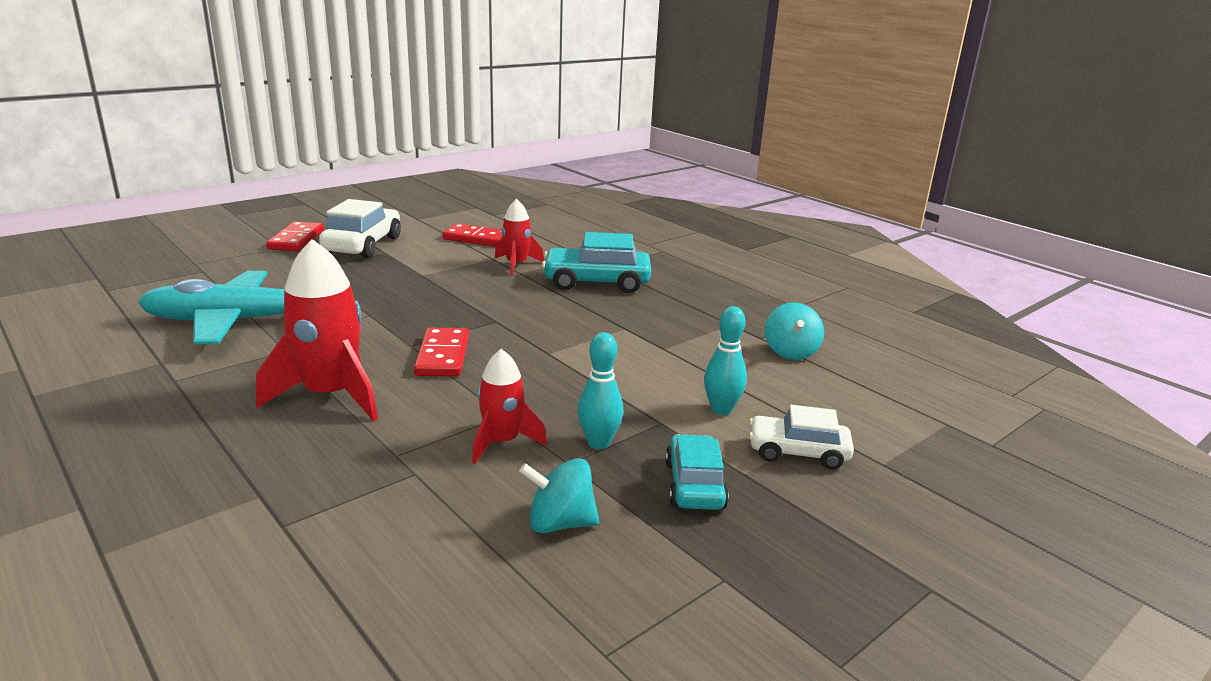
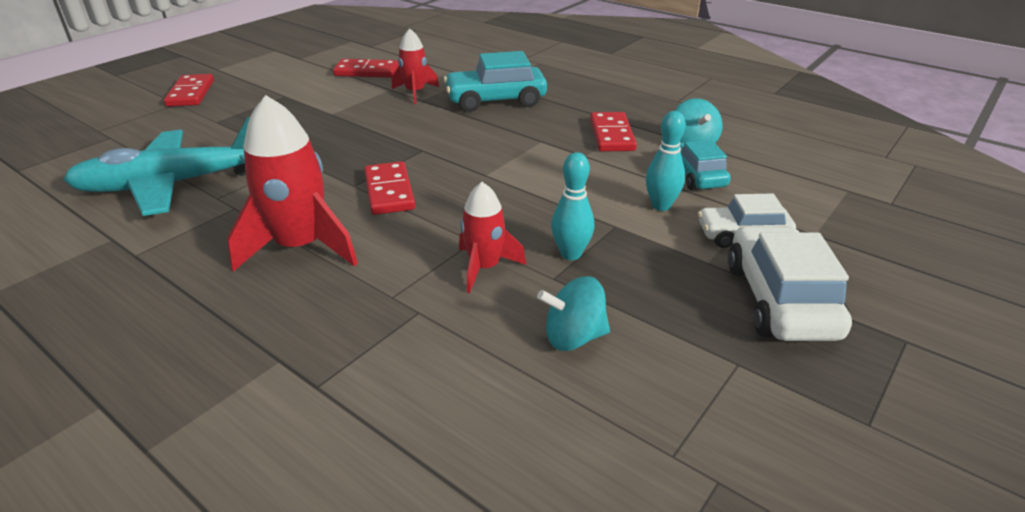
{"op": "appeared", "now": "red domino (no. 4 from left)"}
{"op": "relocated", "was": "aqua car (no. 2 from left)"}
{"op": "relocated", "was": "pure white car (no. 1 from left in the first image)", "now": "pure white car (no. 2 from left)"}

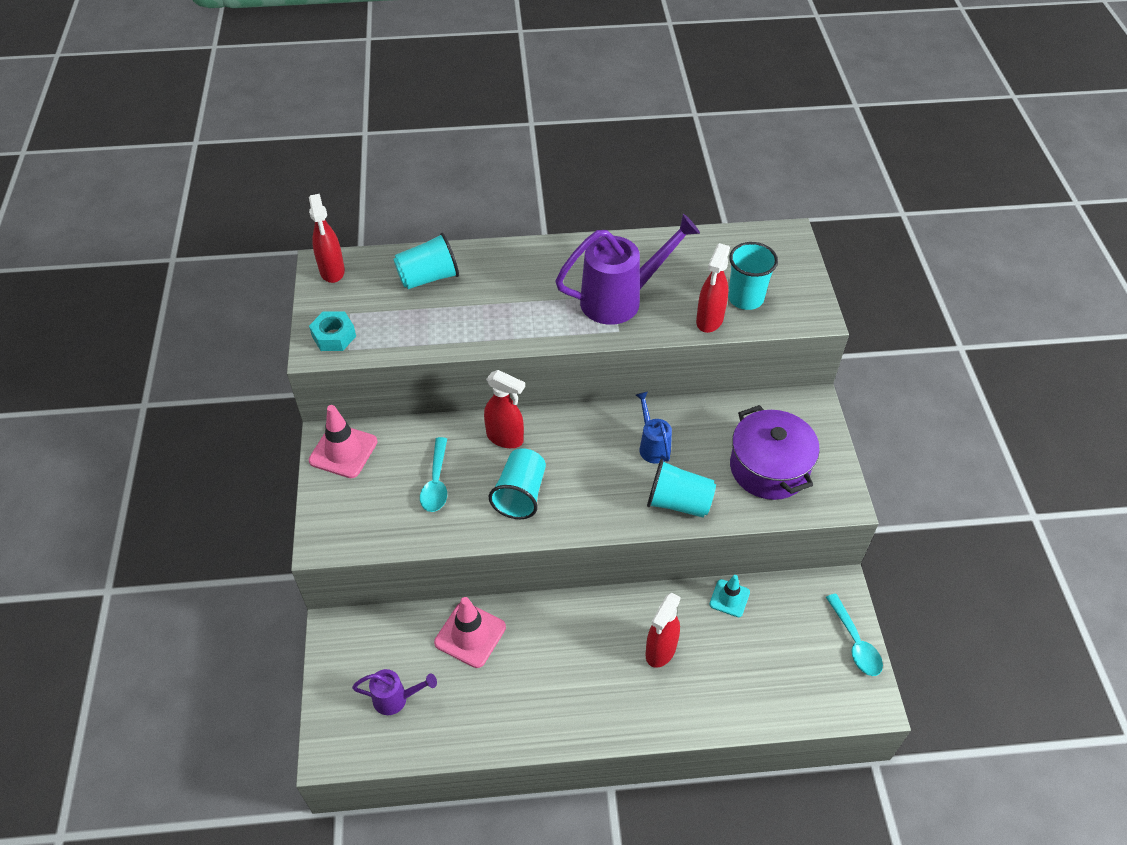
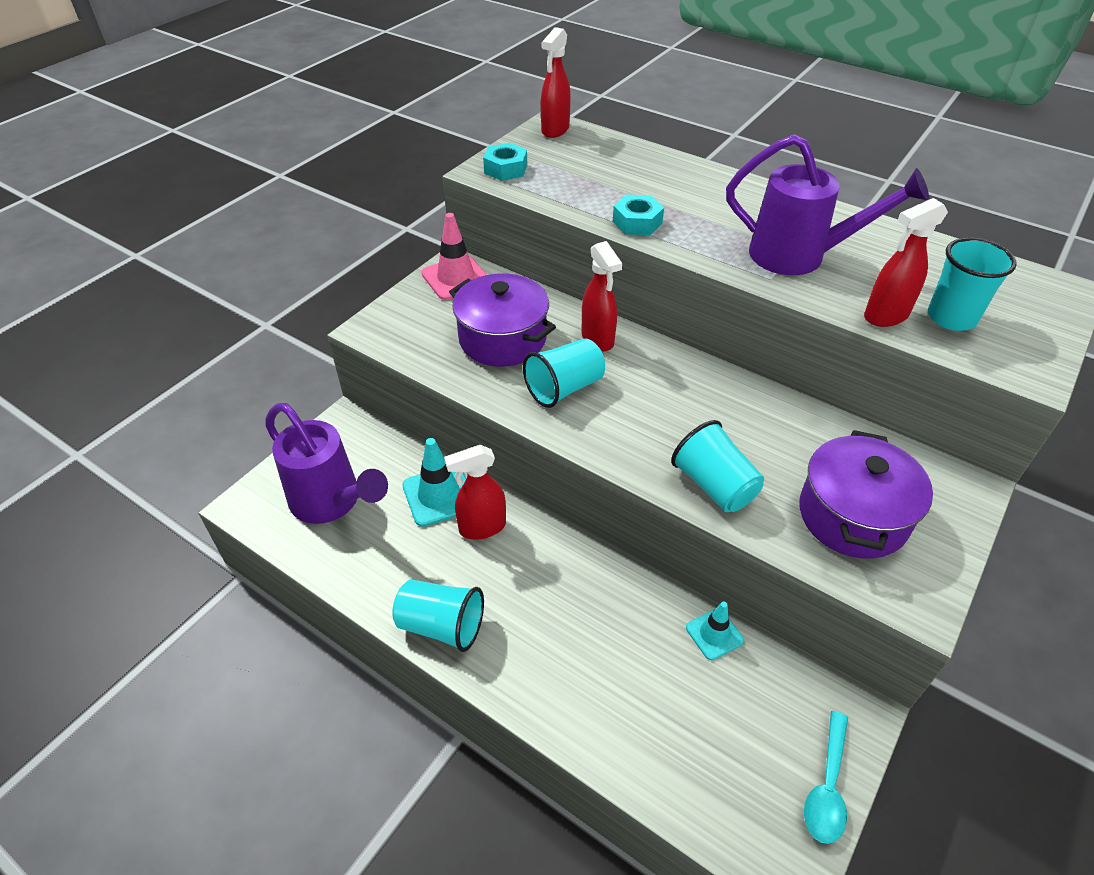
{"op": "size", "was": "purple sprinkling can (no. 1 from left)", "ratio": 1.93}
{"op": "relocated", "was": "aqua tumbler (no. 1 from left)"}
{"op": "colour", "was": "pink traffic cone (no. 2 from left)", "now": "aqua traffic cone (no. 1 from left)"}
{"op": "relocated", "was": "red spray cleaner (no. 3 from left in the first image)", "now": "red spray cleaner (no. 1 from left)"}
{"op": "exchanged", "was": "aqua teaspoon (no. 1 from left)", "now": "purple pot (no. 1 from left)"}
{"op": "appeared", "now": "aqua nut (no. 2 from left)"}
{"op": "missing", "was": "blue sprinkling can"}

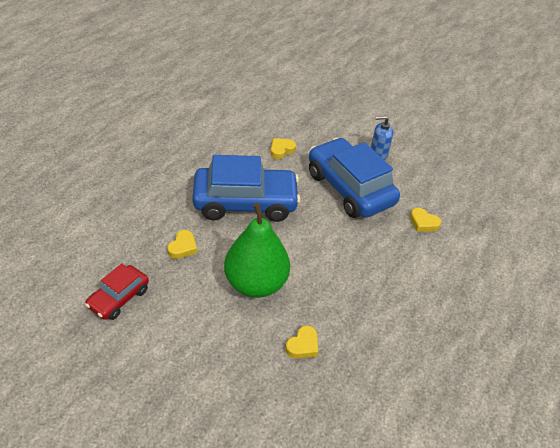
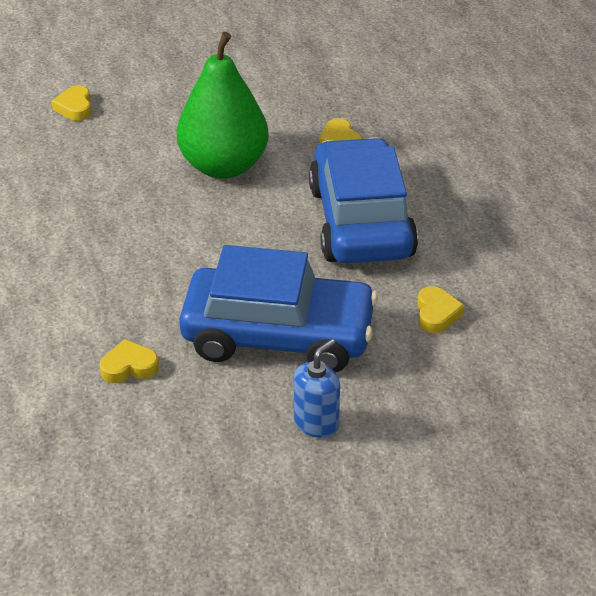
{"op": "relocated", "was": "golden heart shape (no. 3 from left in the first image)", "now": "golden heart shape (no. 1 from left)"}
{"op": "spun", "was": "blue car (no. 1 from left in the first image)", "clockwise": 135}
{"op": "missing", "was": "red car"}

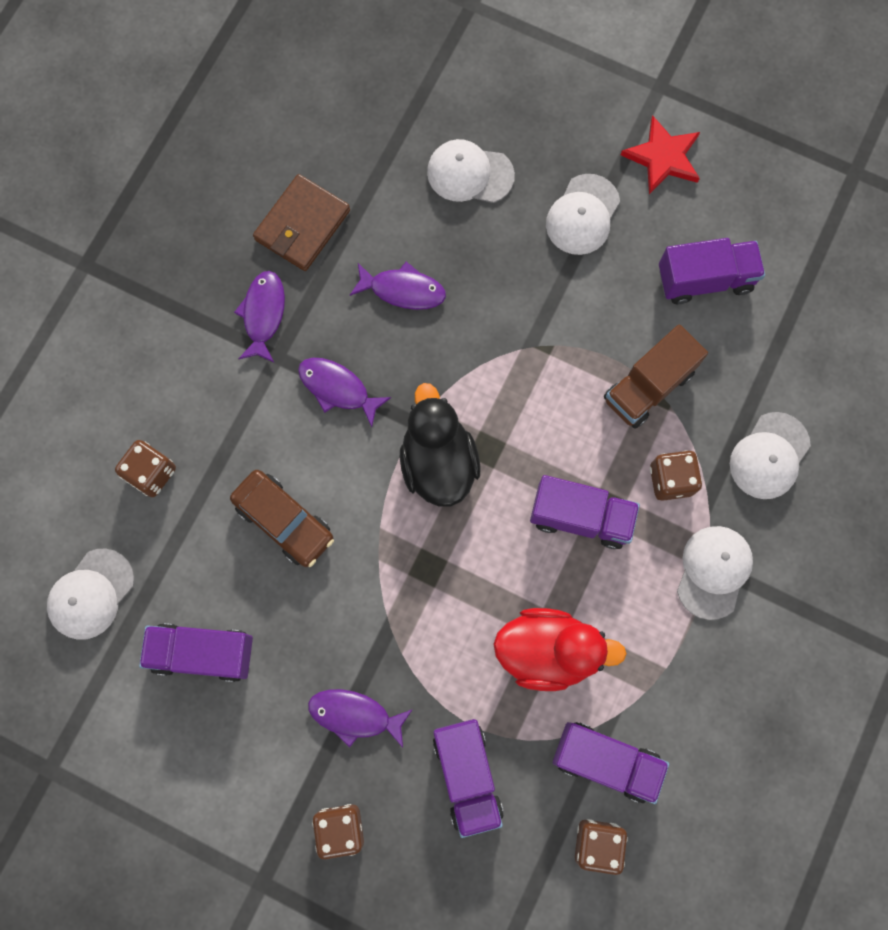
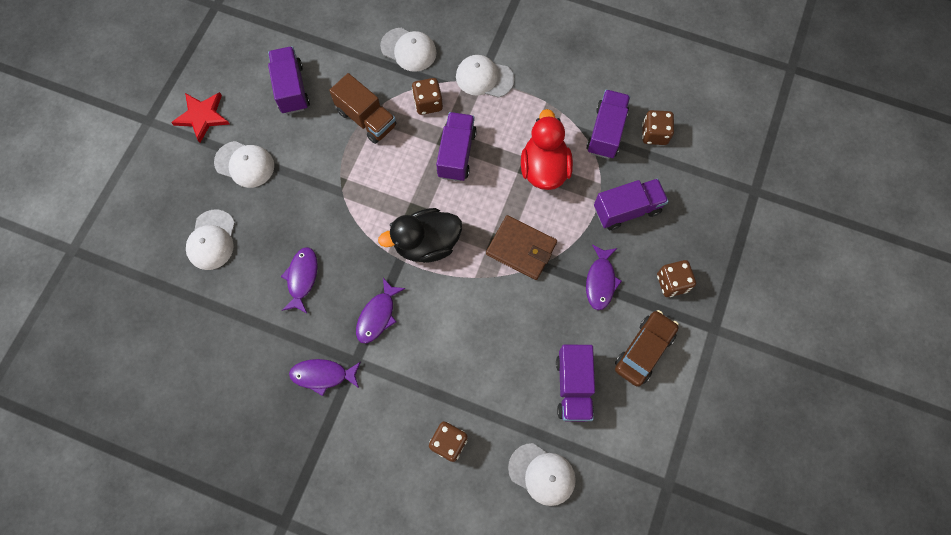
{"op": "relocated", "was": "russet card wallet"}
{"op": "relocated", "was": "russet car"}

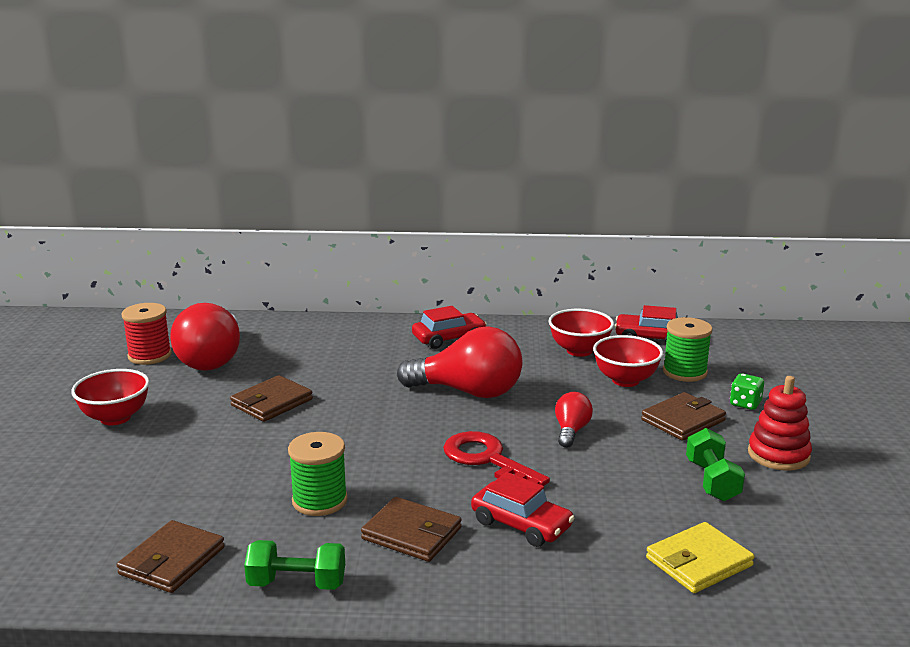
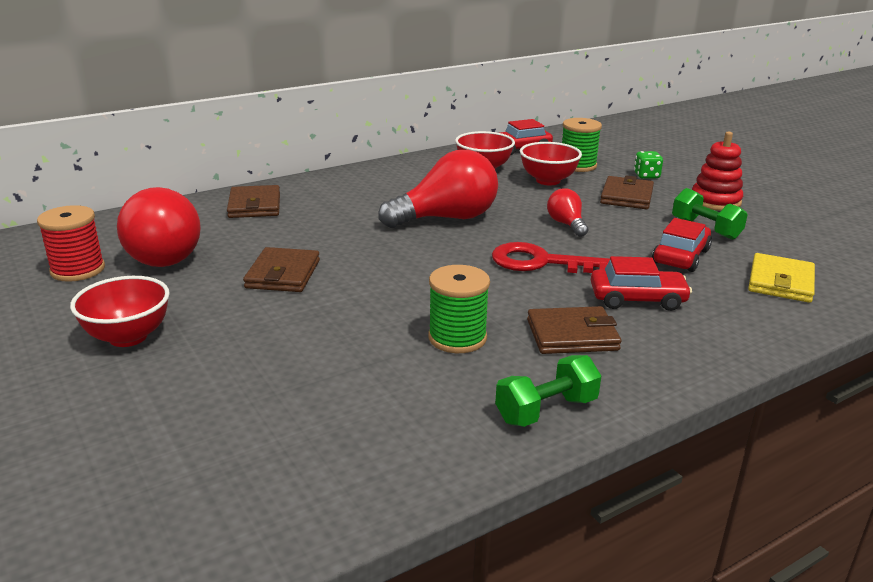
{"op": "relocated", "was": "russet card wallet (no. 1 from left)"}
{"op": "relocated", "was": "red car (no. 1 from left in the first image)", "now": "red car (no. 3 from left)"}

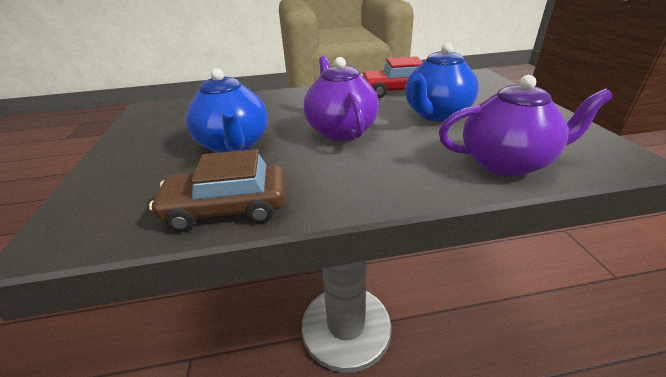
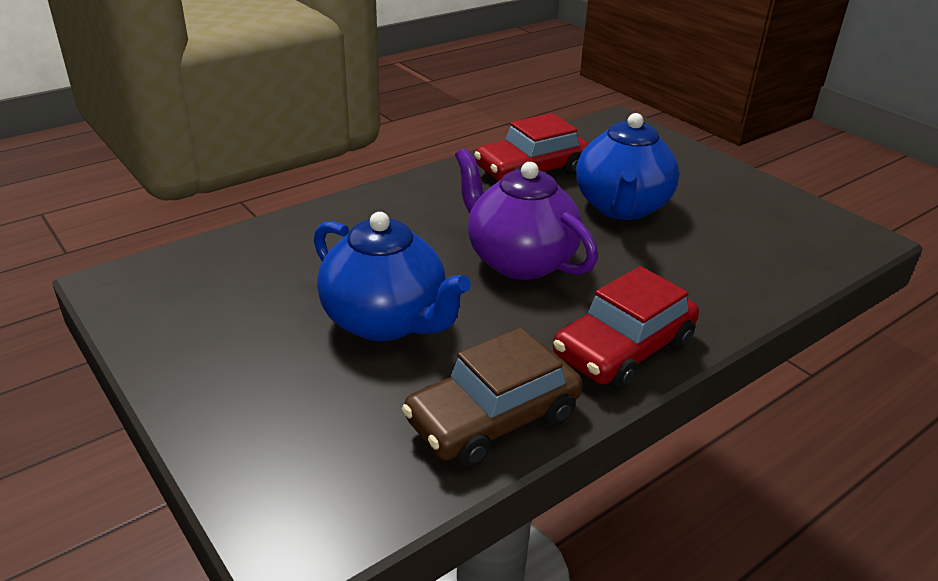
{"op": "appeared", "now": "red car (no. 2 from left)"}
{"op": "missing", "was": "purple teapot (no. 2 from left)"}

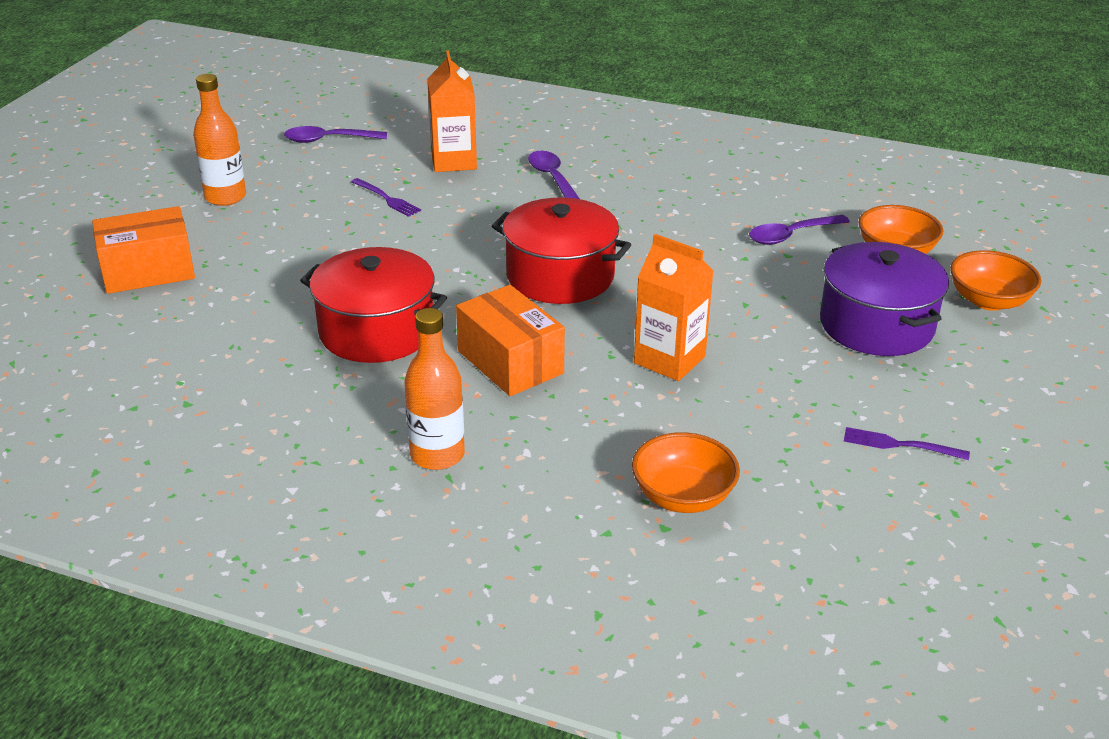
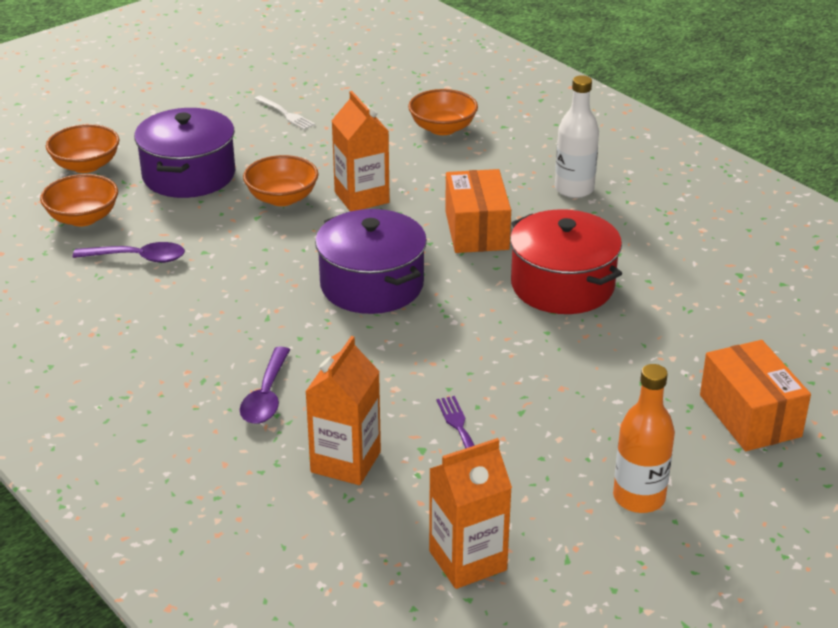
{"op": "appeared", "now": "bright orange serving bowl (no. 3 from left)"}
{"op": "colour", "was": "purple fork (no. 2 from left)", "now": "pure white fork"}
{"op": "colour", "was": "red pot (no. 2 from left)", "now": "purple pot (no. 2 from left)"}
{"op": "exchanged", "was": "purple teaspoon (no. 1 from left)", "now": "bright orange juice carton (no. 3 from left)"}
{"op": "colour", "was": "bright orange bottle (no. 2 from left)", "now": "pure white bottle"}
{"op": "spun", "was": "bright orange box (no. 1 from left in the first image)", "clockwise": 60}

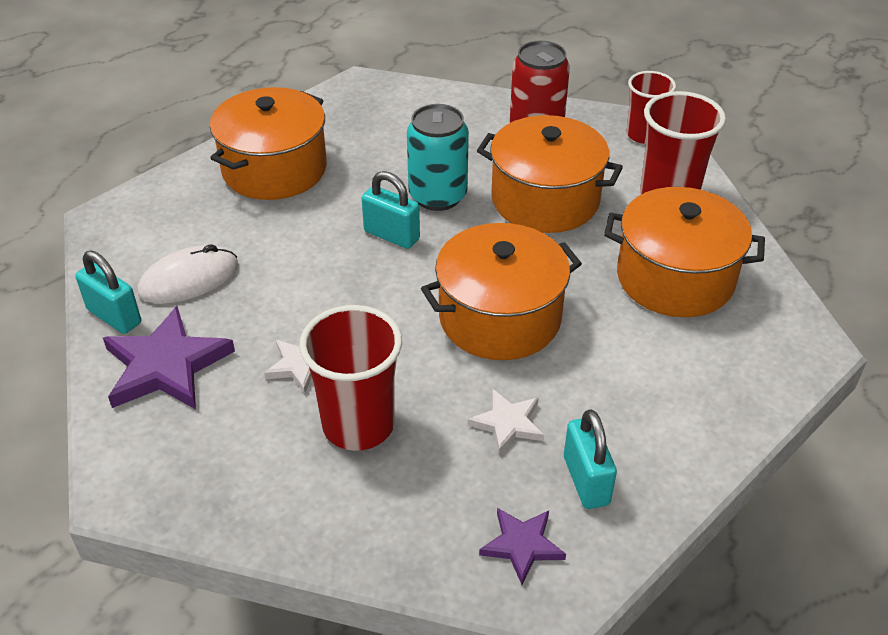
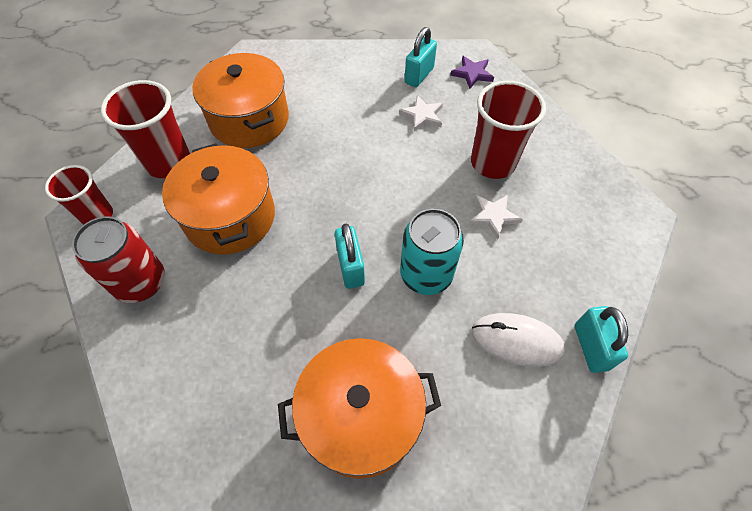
{"op": "relocated", "was": "aqua soda can"}
{"op": "missing", "was": "purple star (no. 1 from left)"}
{"op": "missing", "was": "bright orange pot (no. 2 from left)"}

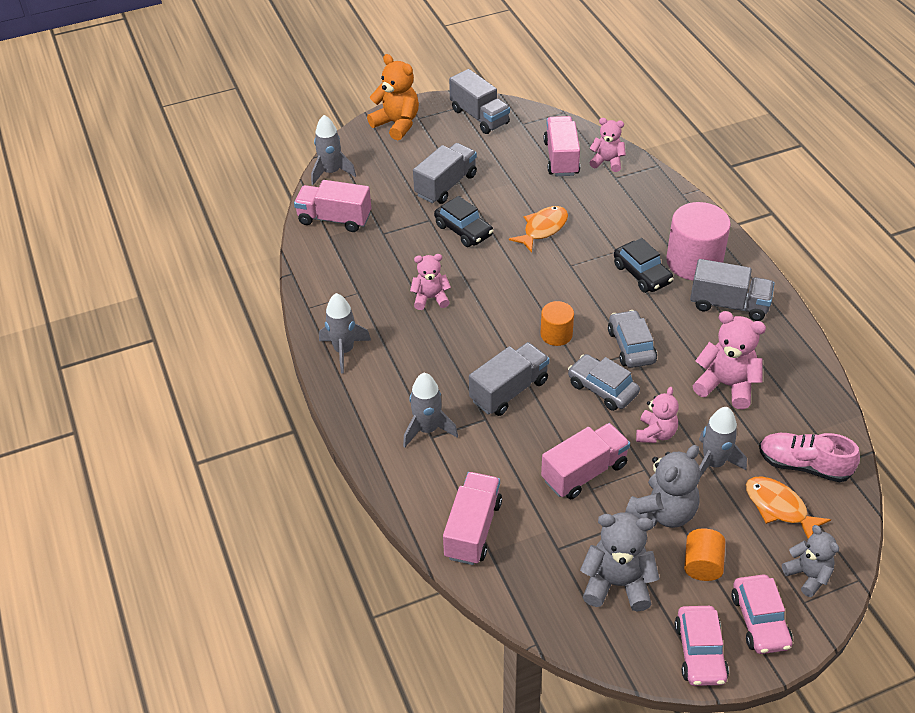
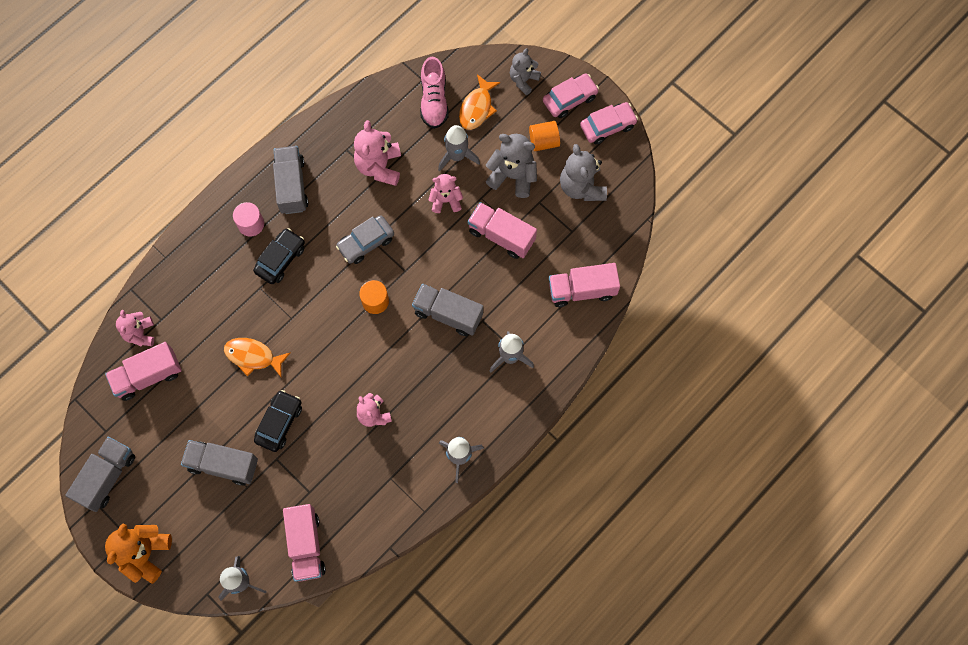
{"op": "size", "was": "pink cylinder shape", "ratio": 0.55}
{"op": "missing", "was": "ash-grey car (no. 1 from left)"}

